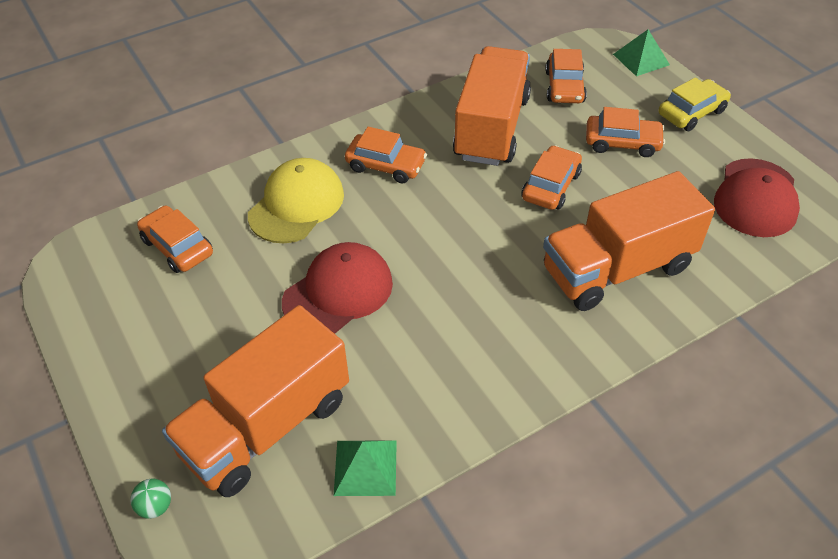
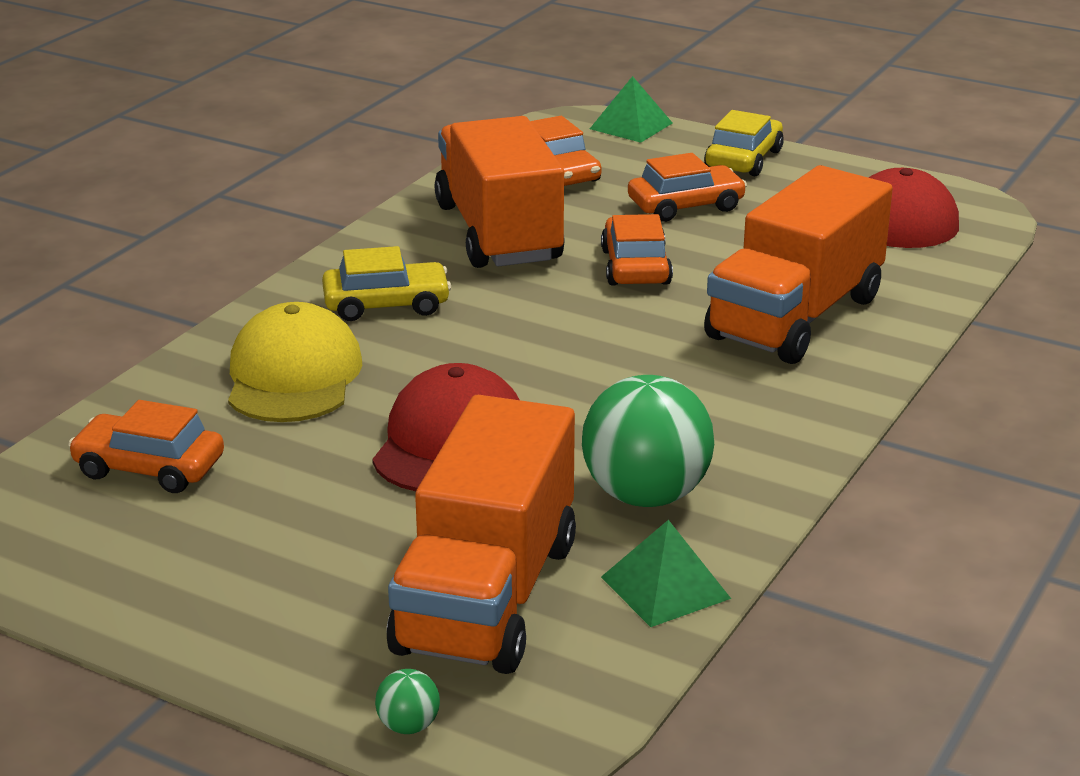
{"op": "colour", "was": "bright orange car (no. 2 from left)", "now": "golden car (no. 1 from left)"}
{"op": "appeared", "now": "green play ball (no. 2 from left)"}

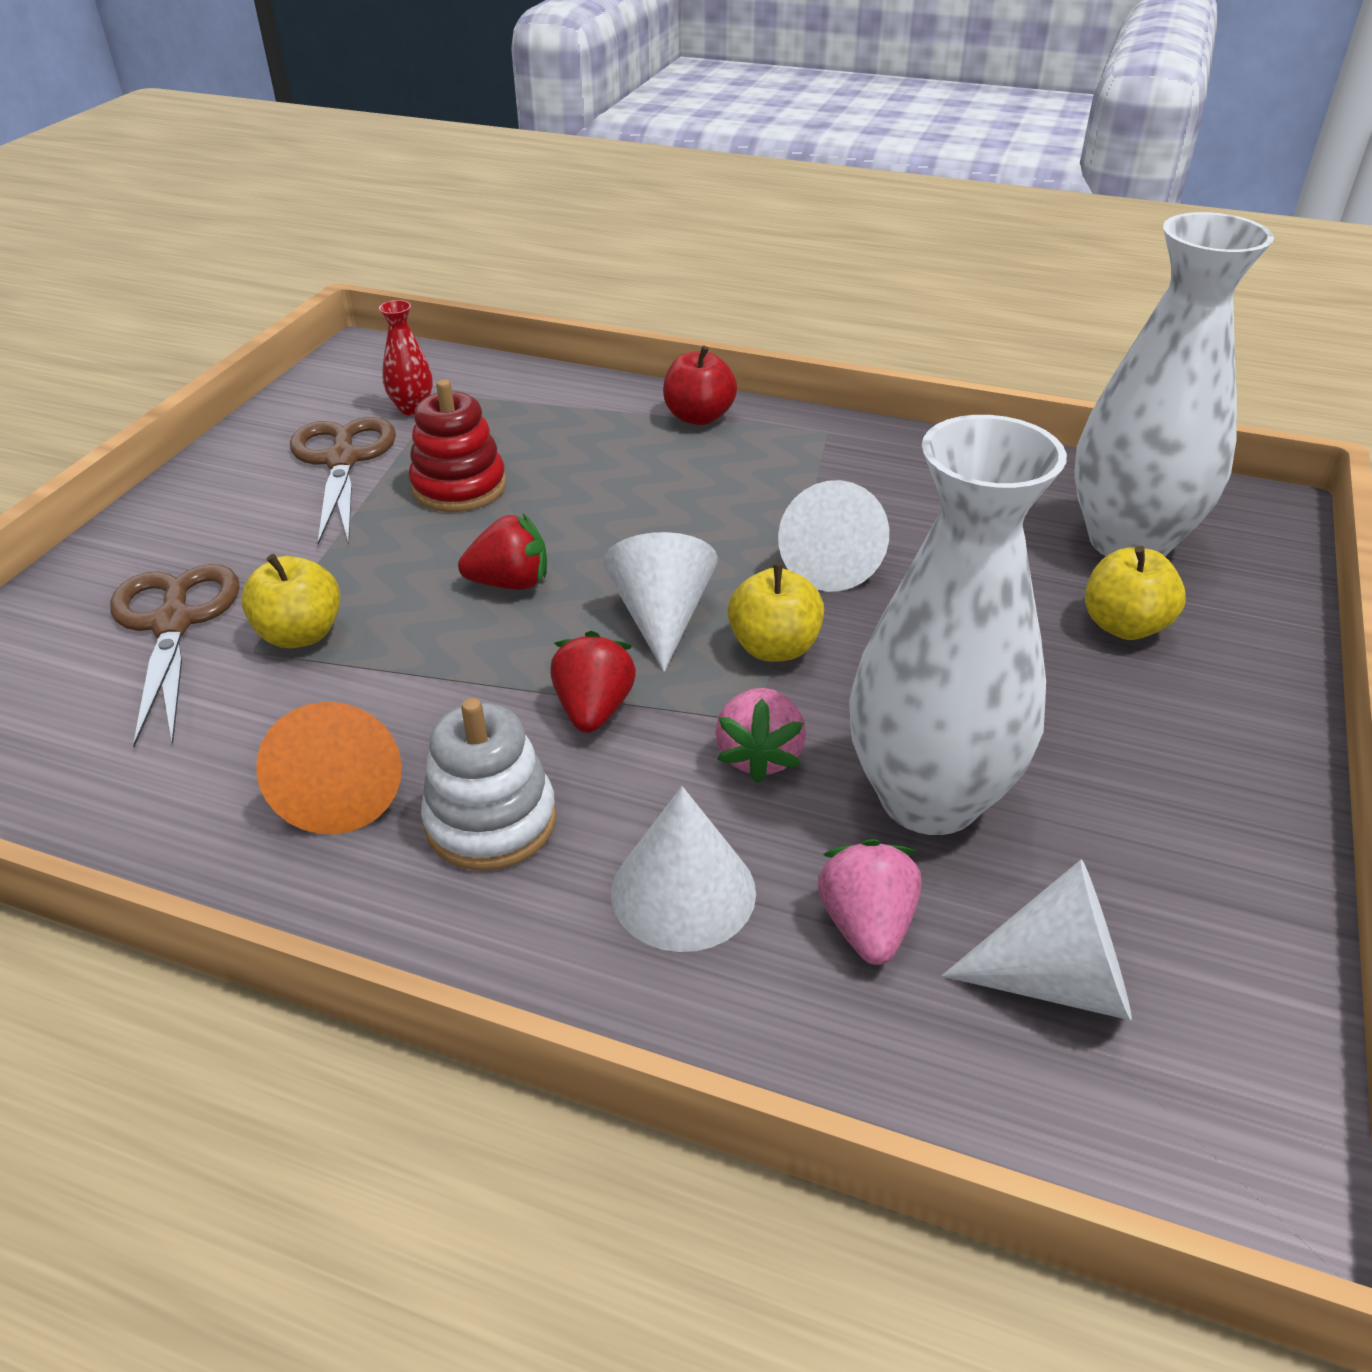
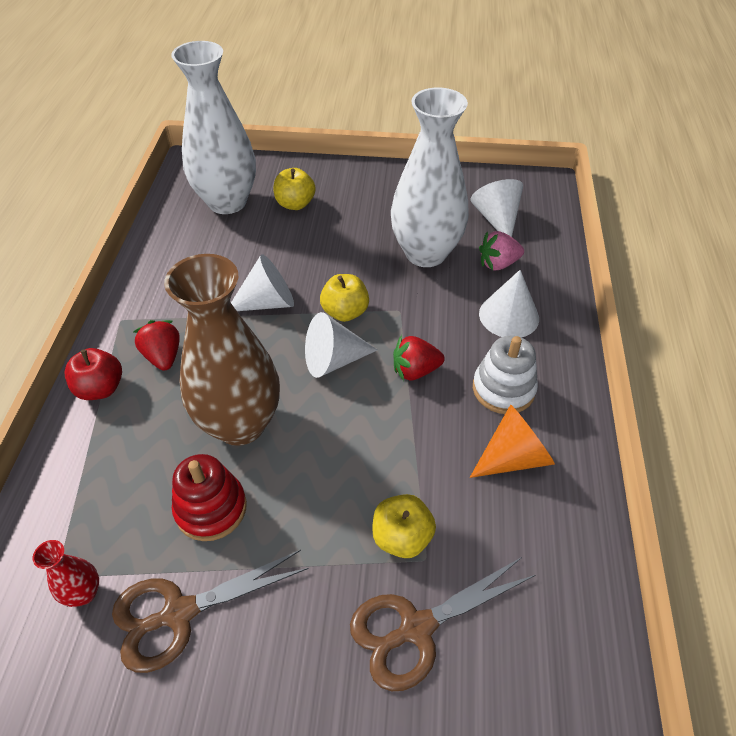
{"op": "relocated", "was": "red berry (no. 1 from left)"}
{"op": "appeared", "now": "russet flower vase"}
{"op": "missing", "was": "pink berry (no. 1 from left)"}

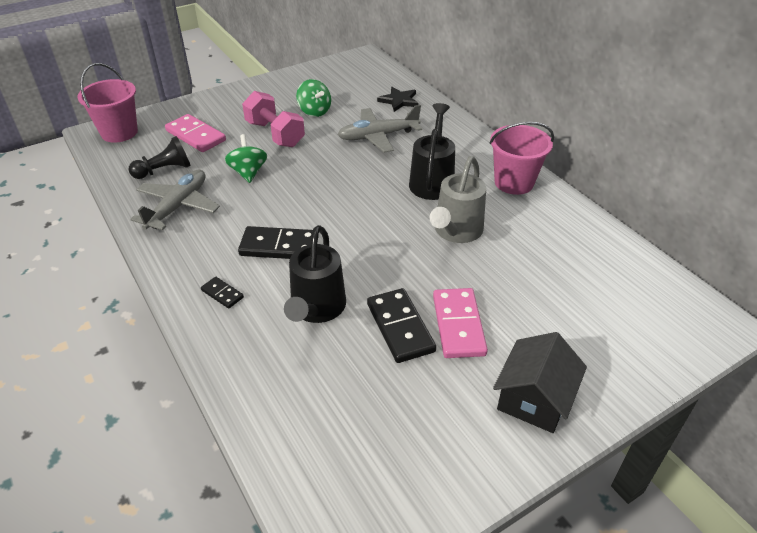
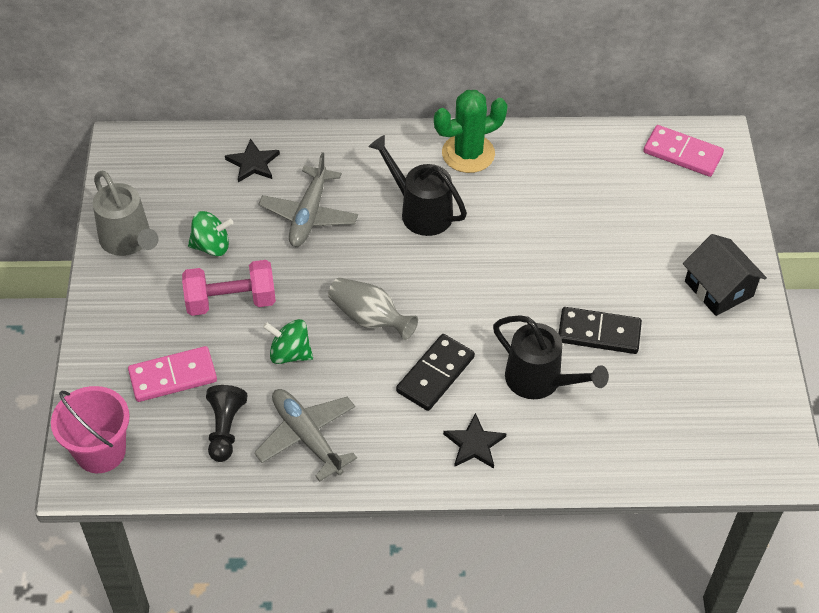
{"op": "relocated", "was": "ash-grey sprinkling can"}
{"op": "appeared", "now": "ash-grey flower vase"}
{"op": "exchanged", "was": "pink pail (no. 2 from left)", "now": "green prickly plant"}
{"op": "exchanged", "was": "jet-black domino (no. 1 from left)", "now": "jet-black star (no. 2 from left)"}
{"op": "relocated", "was": "pink domino (no. 2 from left)"}

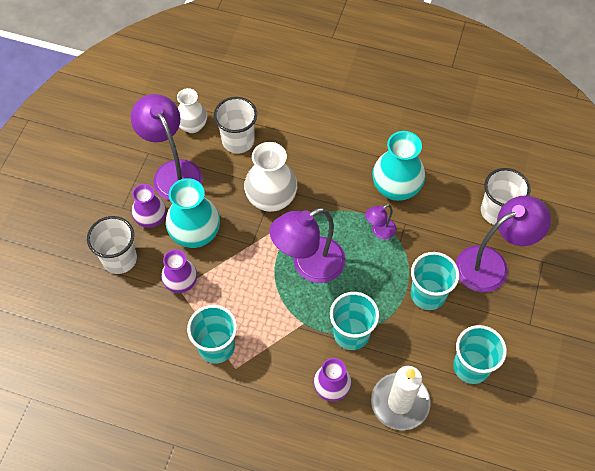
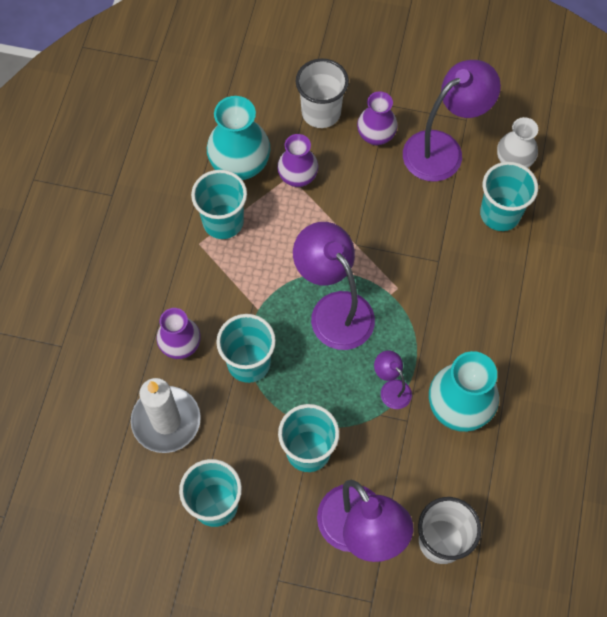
{"op": "relocated", "was": "aqua flower vase (no. 1 from left)"}
{"op": "colour", "was": "pure white tumbler (no. 2 from left)", "now": "aqua tumbler (no. 5 from left)"}
{"op": "missing", "was": "pure white flower vase (no. 2 from left)"}

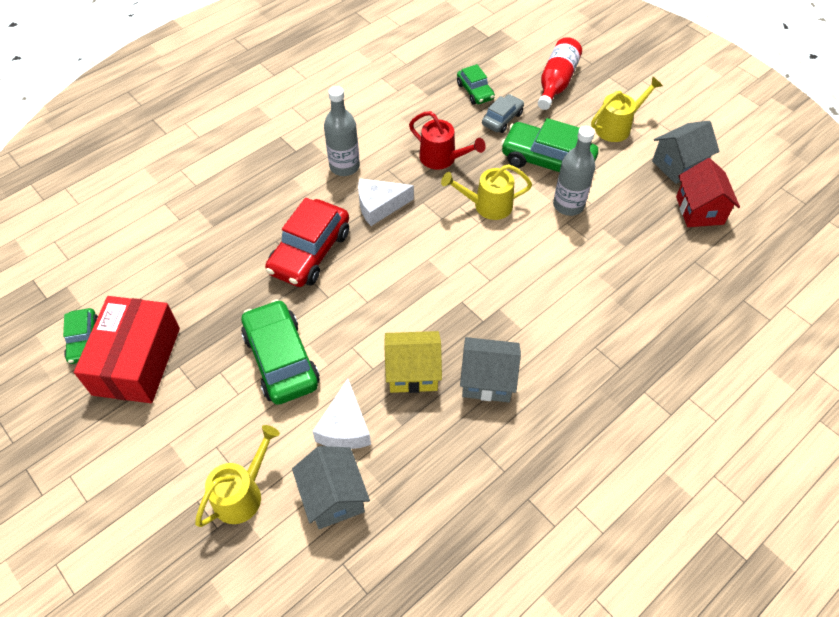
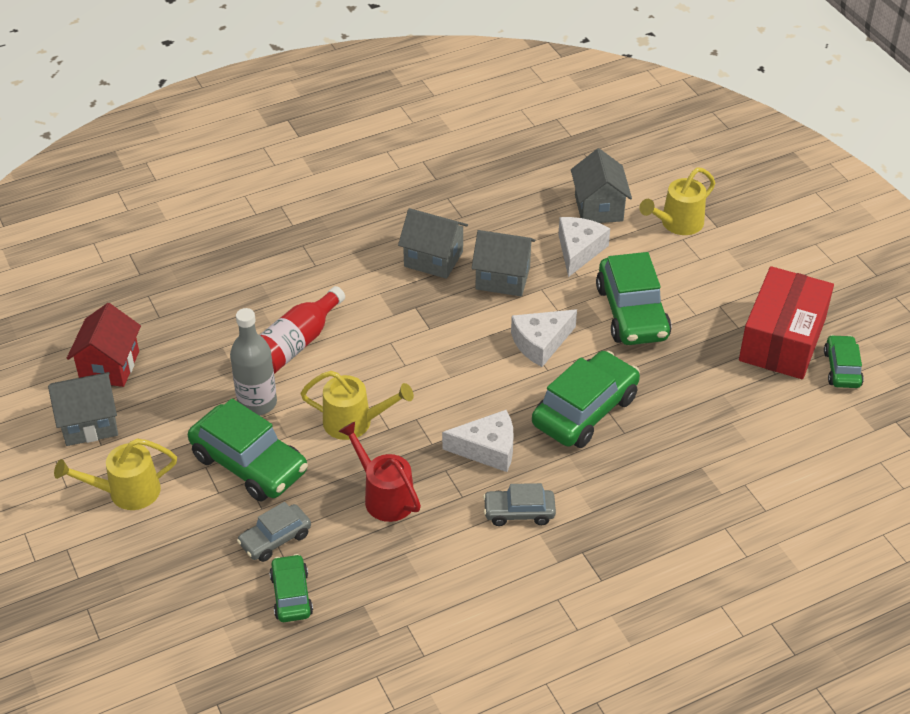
{"op": "relocated", "was": "red bottle"}
{"op": "colour", "was": "golden cottage", "now": "ash-grey cottage (no. 3 from left)"}
{"op": "exchanged", "was": "ash-grey bottle (no. 1 from left)", "now": "ash-grey car (no. 2 from left)"}
{"op": "appeared", "now": "pure white cheese wedge (no. 2 from left)"}
{"op": "colour", "was": "red car", "now": "green car (no. 3 from left)"}

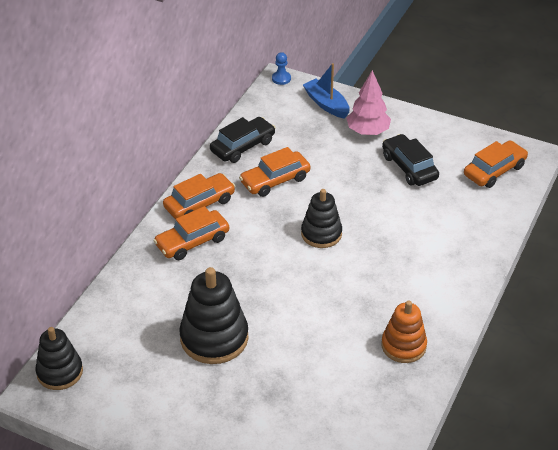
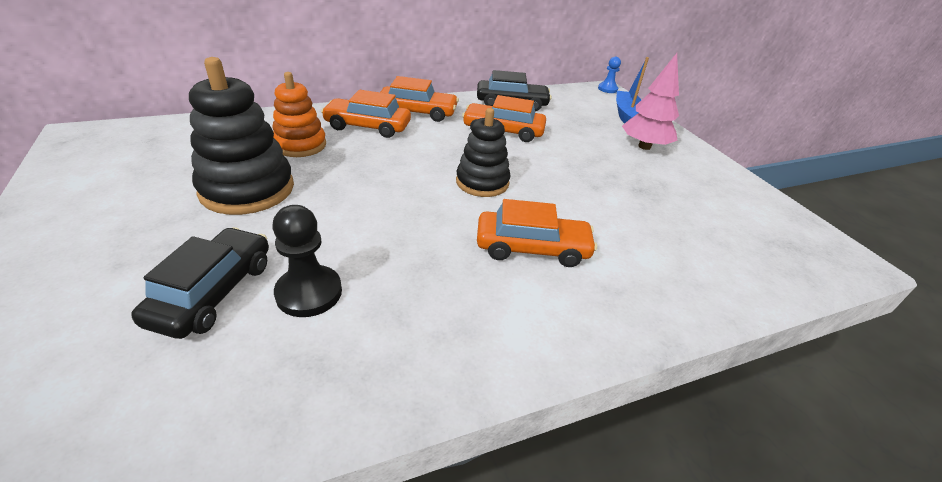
{"op": "relocated", "was": "jet-black car (no. 2 from left in the first image)", "now": "jet-black car (no. 1 from left)"}
{"op": "relocated", "was": "bright orange ring stacker"}
{"op": "appeared", "now": "jet-black game pawn"}
{"op": "relocated", "was": "bright orange car (no. 4 from left)"}
{"op": "missing", "was": "jet-black ring stacker (no. 1 from left)"}

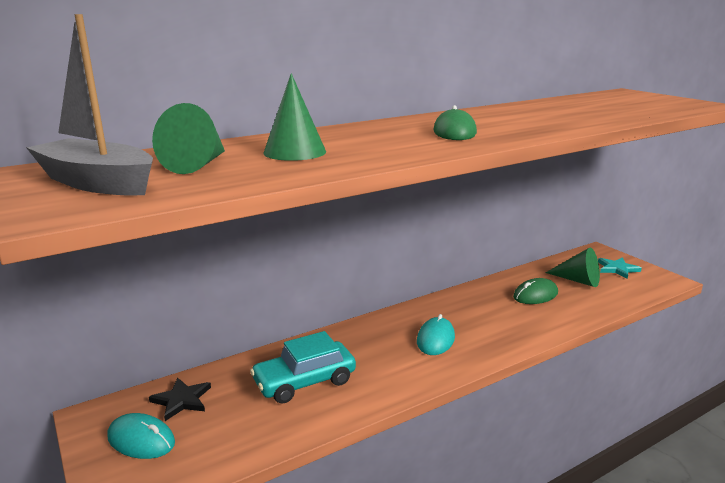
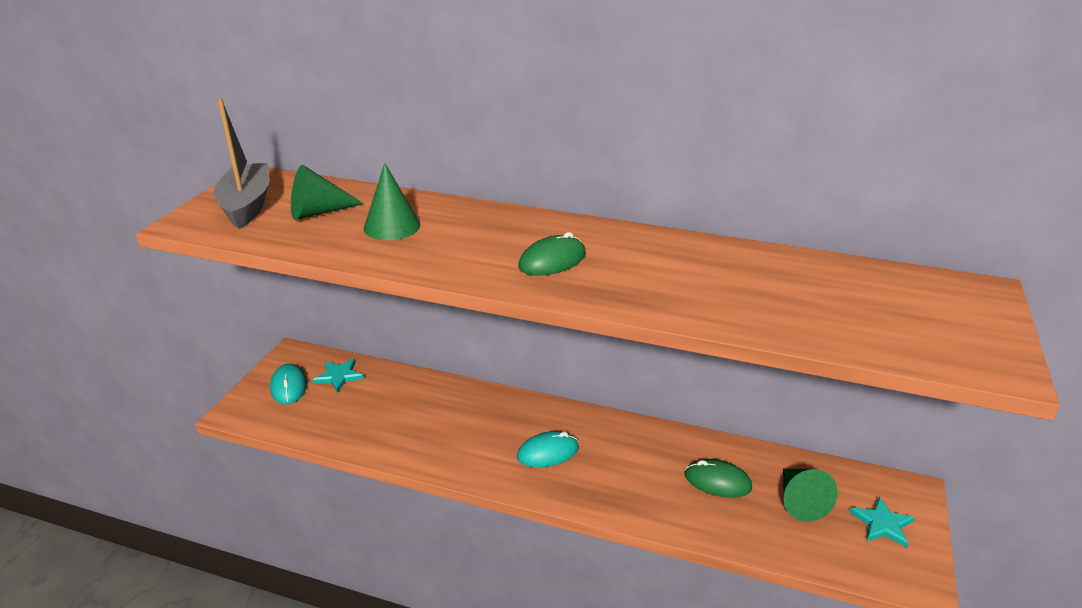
{"op": "colour", "was": "jet-black star", "now": "aqua star (no. 1 from left)"}
{"op": "missing", "was": "aqua car"}

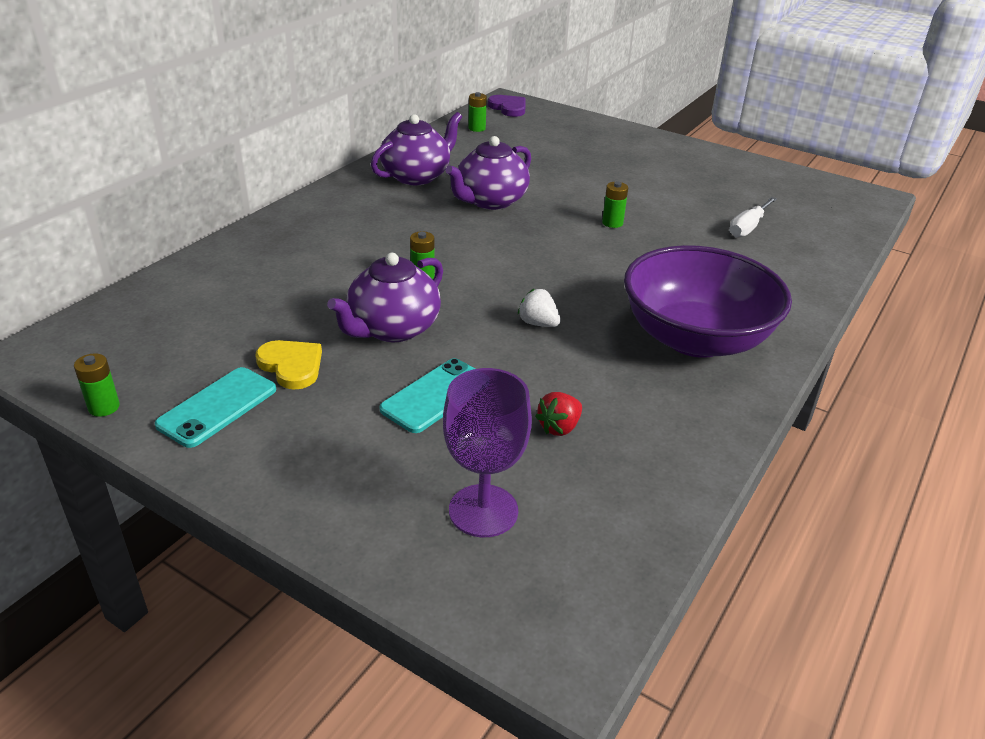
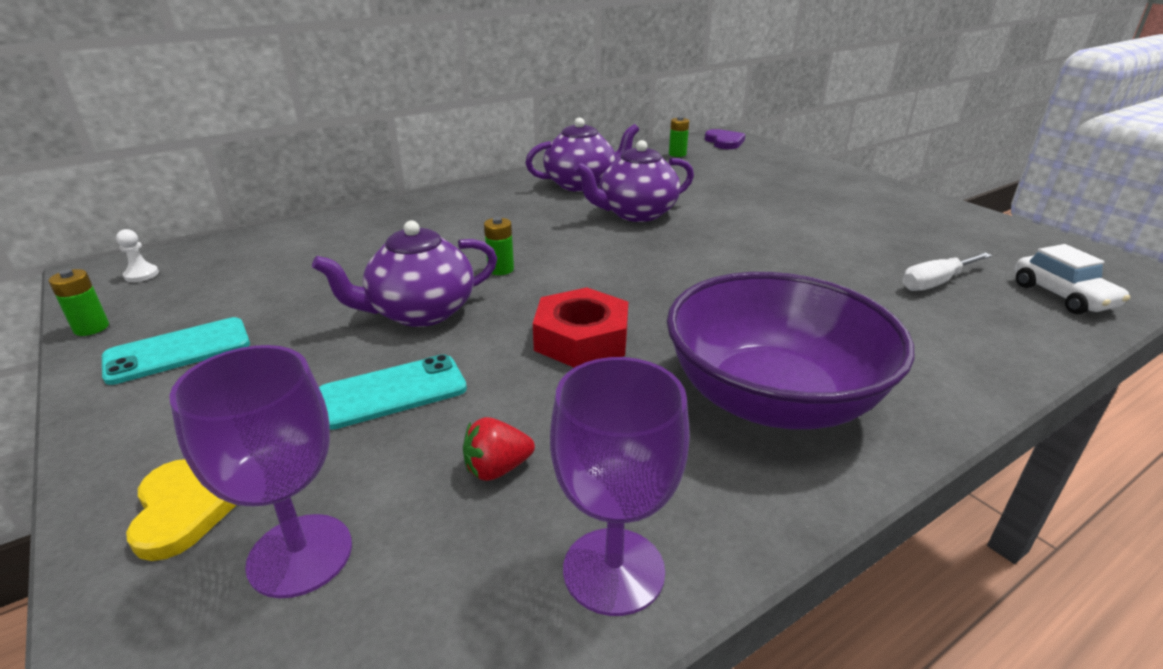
{"op": "appeared", "now": "pure white game pawn"}
{"op": "relocated", "was": "golden heart shape"}
{"op": "exchanged", "was": "pure white berry", "now": "red nut"}
{"op": "appeared", "now": "purple chalice (no. 2 from left)"}
{"op": "appeared", "now": "pure white car"}
{"op": "missing", "was": "green power cell (no. 4 from left)"}

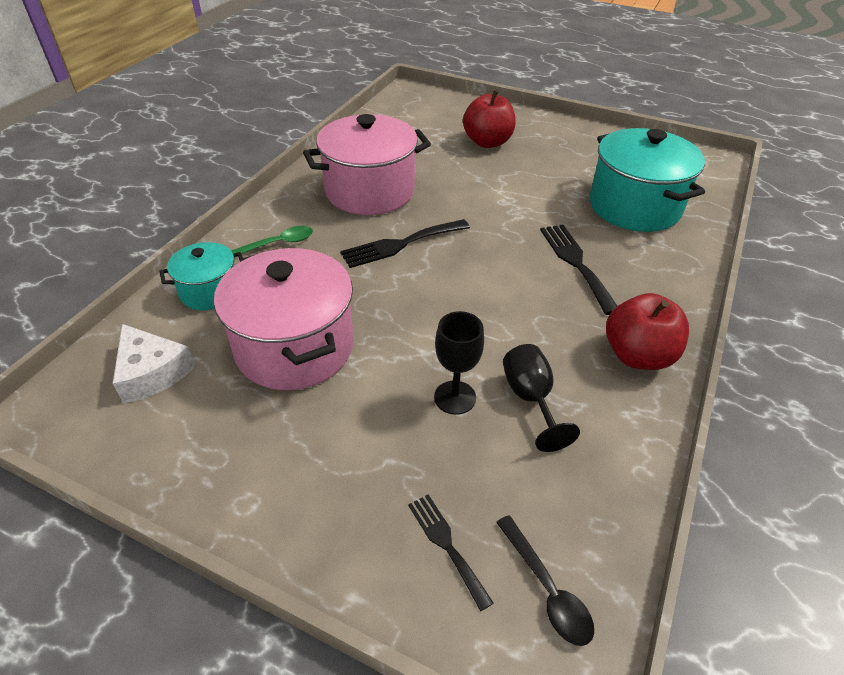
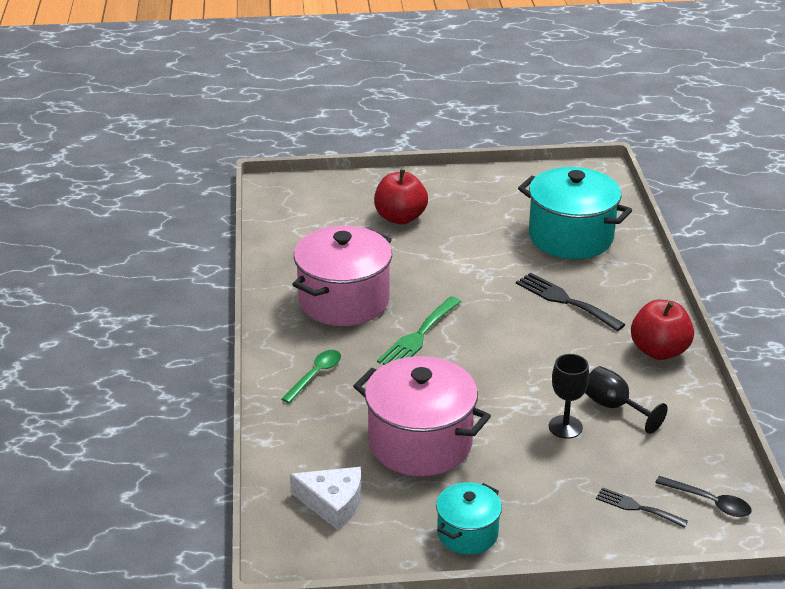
{"op": "colour", "was": "jet-black fork (no. 1 from left)", "now": "green fork"}
{"op": "relocated", "was": "aqua pot (no. 1 from left)"}

